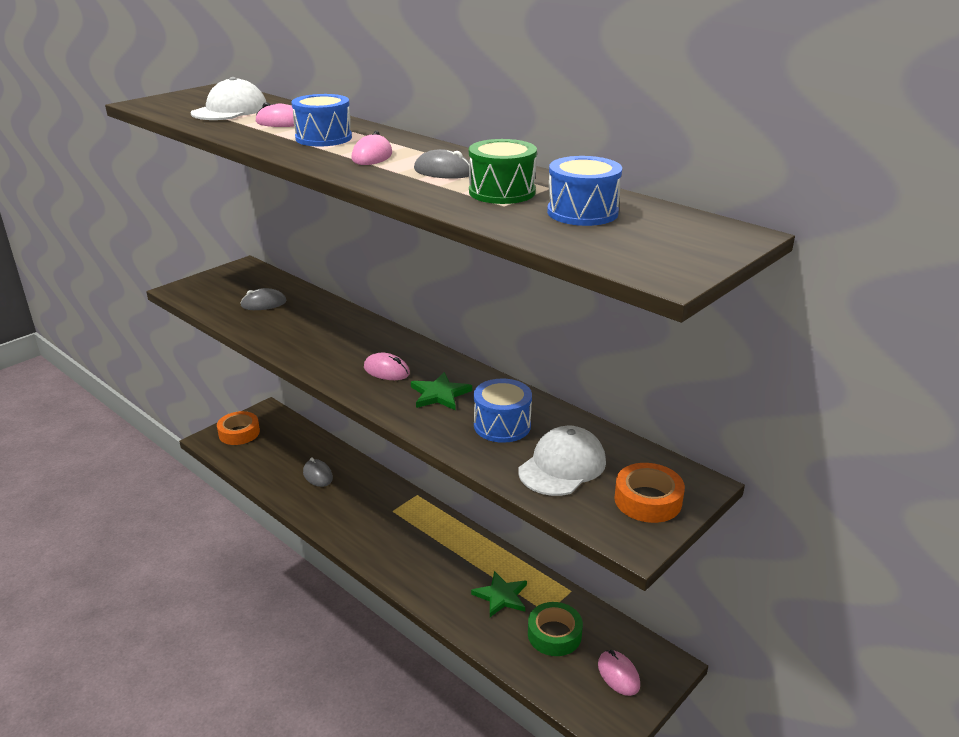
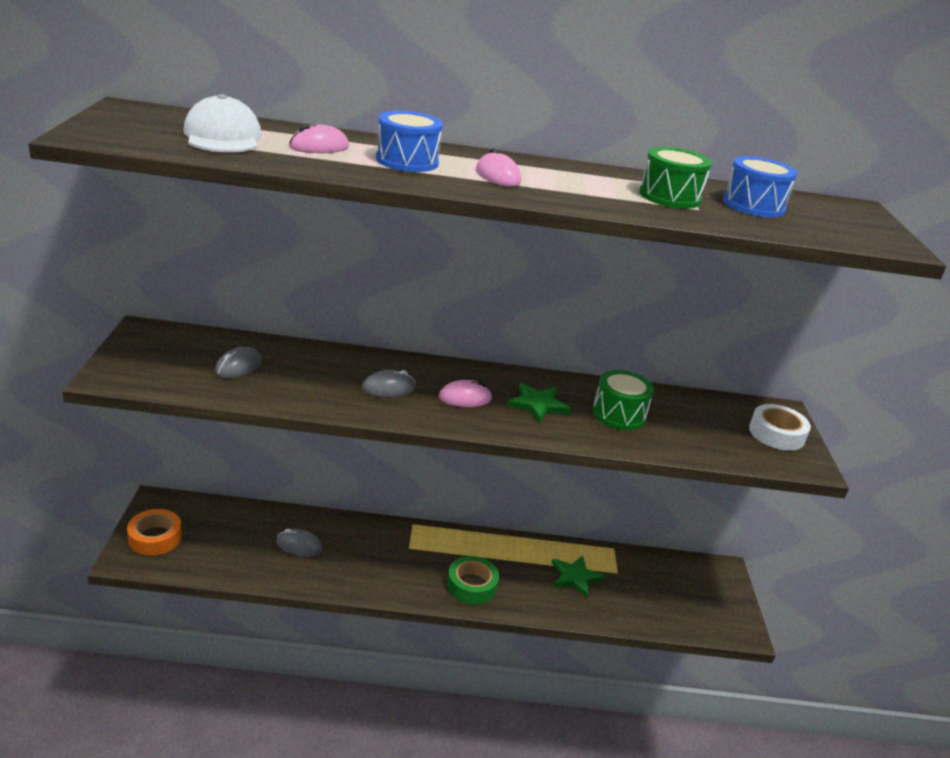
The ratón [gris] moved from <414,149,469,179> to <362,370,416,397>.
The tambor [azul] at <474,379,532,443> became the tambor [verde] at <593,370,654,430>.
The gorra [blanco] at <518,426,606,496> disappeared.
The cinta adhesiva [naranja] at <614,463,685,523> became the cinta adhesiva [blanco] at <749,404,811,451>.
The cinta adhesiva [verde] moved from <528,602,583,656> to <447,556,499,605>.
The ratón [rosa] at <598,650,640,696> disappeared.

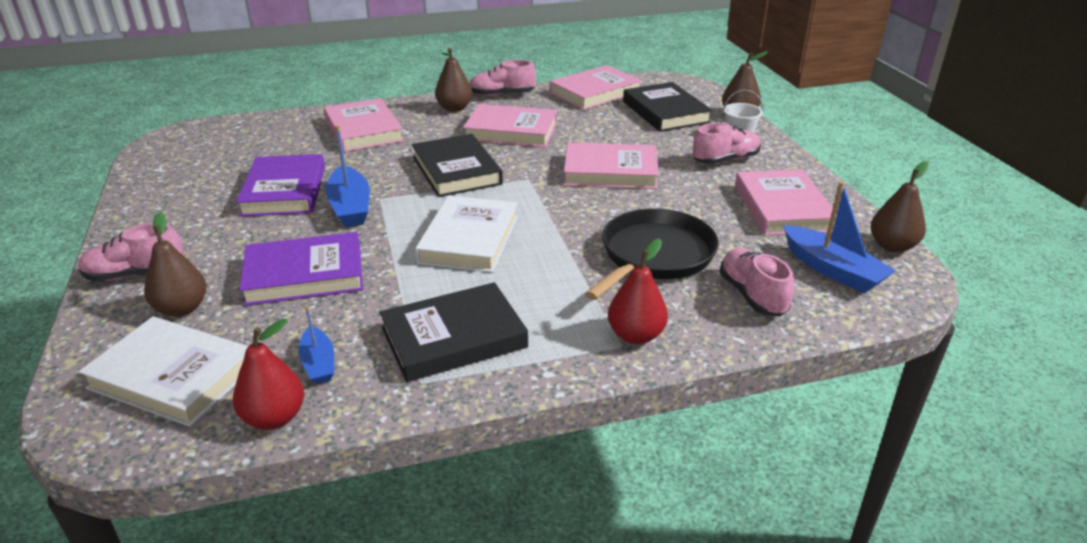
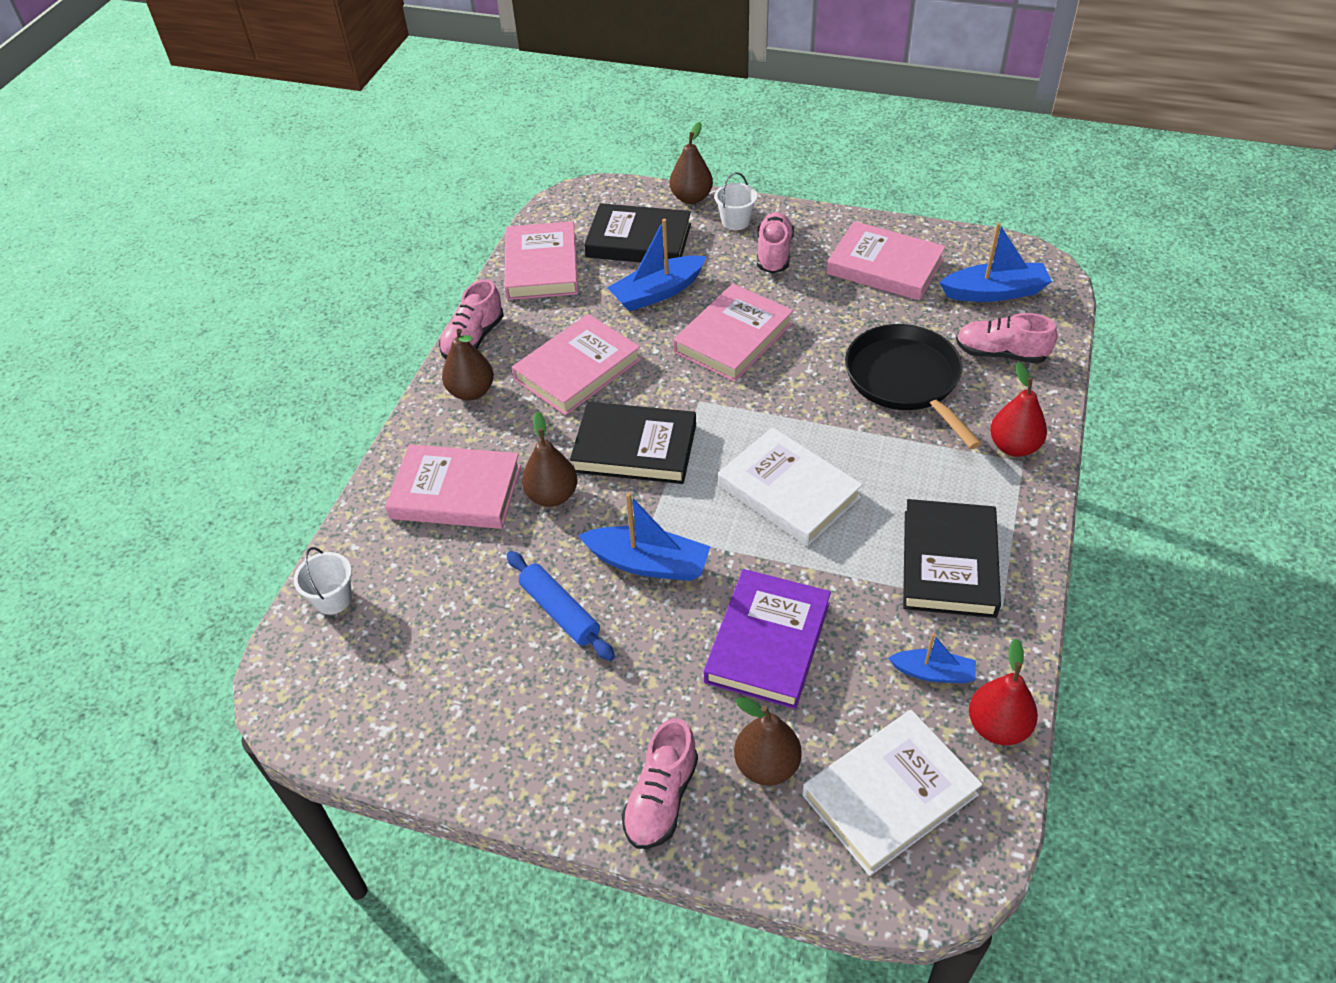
The libro [morado] at <236,154,325,217> was replaced by the rodillo [azul] at <506,551,615,661>.
The pera [marrón] moved from <871,161,929,253> to <522,412,578,507>.
The barco [azul] at <607,219,707,312> appeared.
The balde [blanco] at <294,547,352,615> appeared.

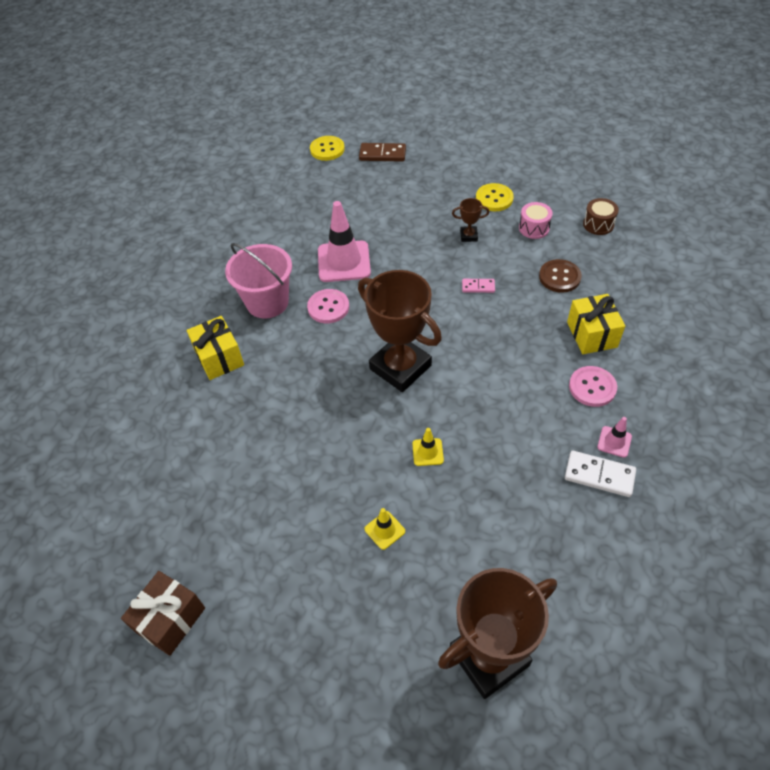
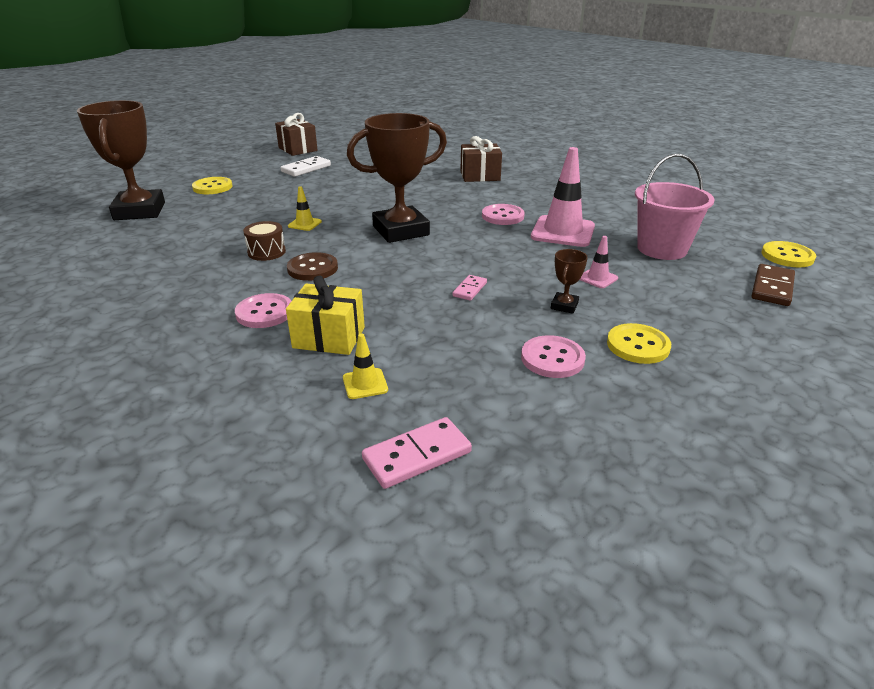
The tambor [marrón] moved from <583,198,619,235> to <243,221,286,261>.
The tambor [rosa] at <519,202,553,239> was replaced by the botón [rosa] at <521,335,586,378>.
The balde [rosa] moved from <225,243,292,319> to <635,154,715,260>.
The botón [marrón] moved from <539,259,582,293> to <287,252,338,281>.
The regalo [amarillo] at <187,316,244,380> became the regalo [marrón] at <460,136,502,182>.
The cono de tráfico [rosa] moved from <597,417,632,458> to <580,236,618,288>.
The ficha de dominó [blanco] moved from <565,451,636,497> to <281,156,331,177>.
The cono de tráfico [amarillo] moved from <365,508,405,550> to <343,333,388,399>.
The botón [amarillo] at <192,177,233,194> appeared.
The ficha de dominó [rosa] at <362,417,472,489> appeared.

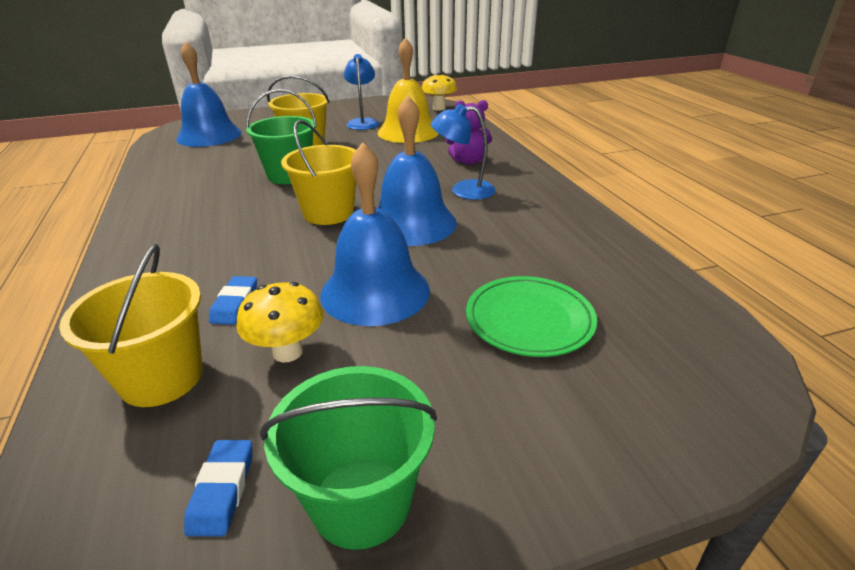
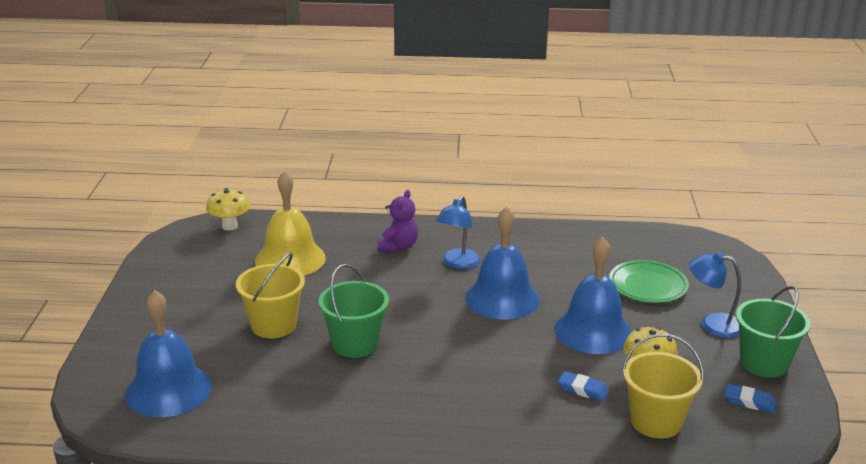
The lámpara [azul] moved from <344,54,379,130> to <689,252,741,338>.
The balde [amarillo] at <281,120,356,225> disappeared.

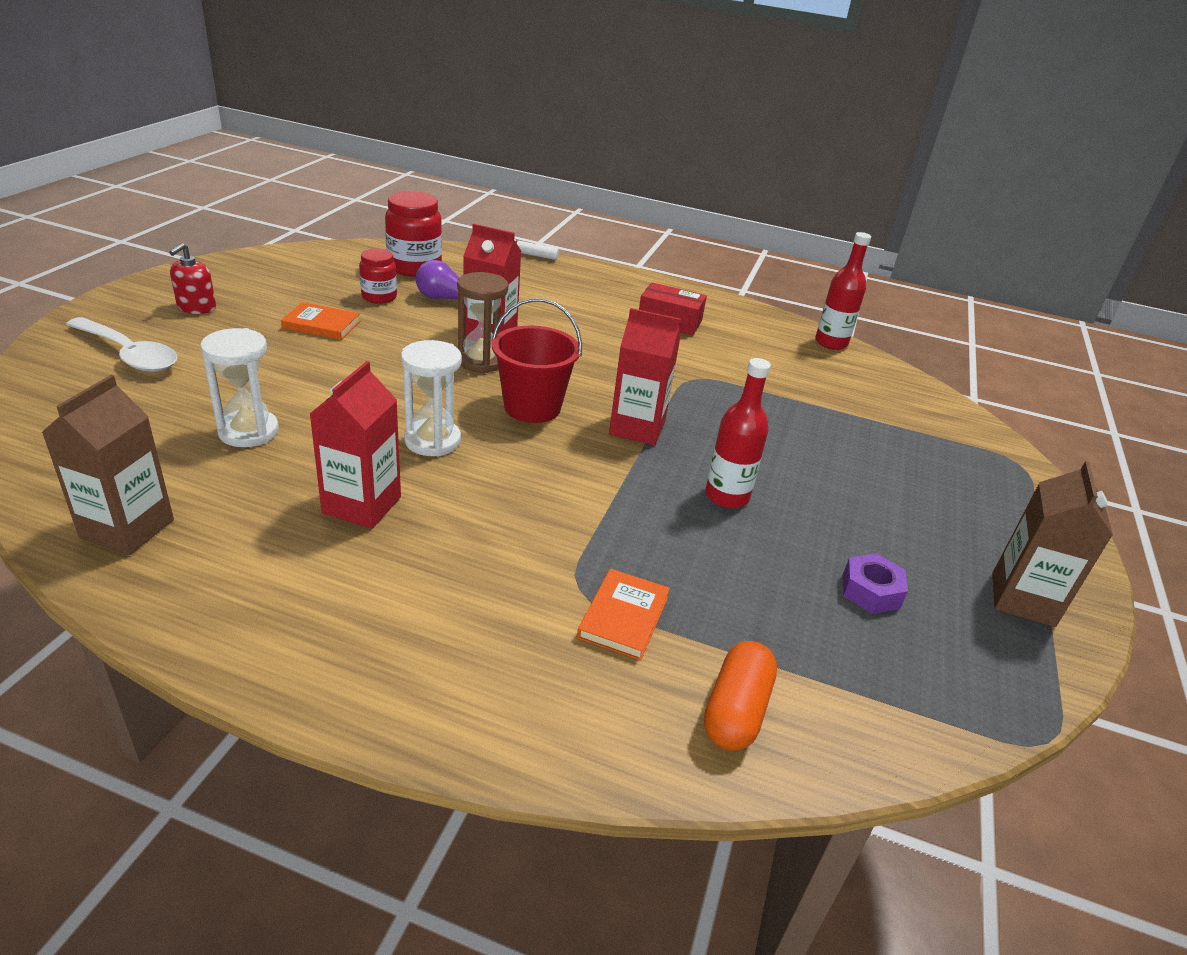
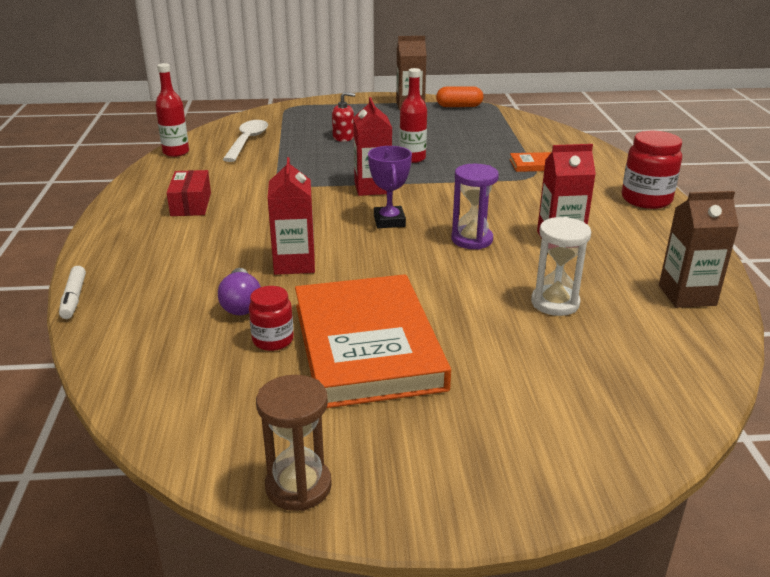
The tarro [rojo] moved from <385,191,442,277> to <622,131,682,209>.
The dispensador de jabón [rojo] moved from <169,243,216,314> to <332,92,355,142>.
The reloj de arena [marrón] moved from <457,272,508,373> to <256,375,332,511>.
The balde [rojo] at <492,298,582,423> was replaced by the trofeo [morado] at <368,146,412,228>.
The libro [naranja] at <281,302,360,340> changed to 2.48 times the size.
The cuchara [blanco] moved from <66,317,177,372> to <222,120,268,162>.
The reloj de arena [blanco] at <401,340,462,457> became the reloj de arena [morado] at <451,164,499,250>.
The tuerca [morado] at <843,553,908,614> disappeared.
The cápsula [naranja] moved from <704,641,777,751> to <436,86,483,107>.

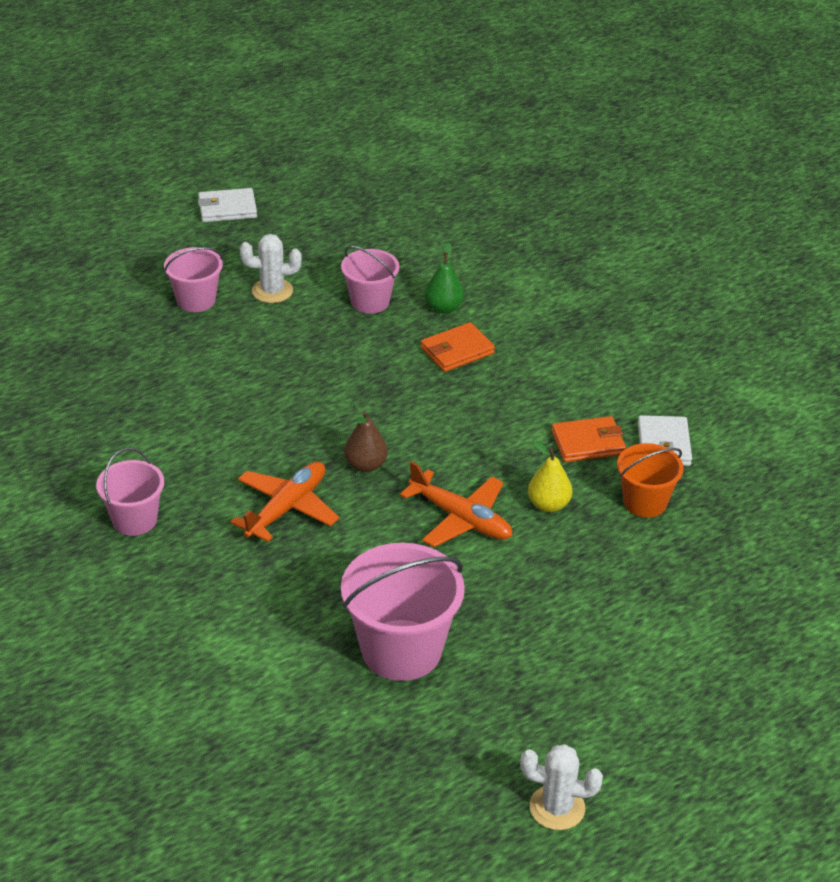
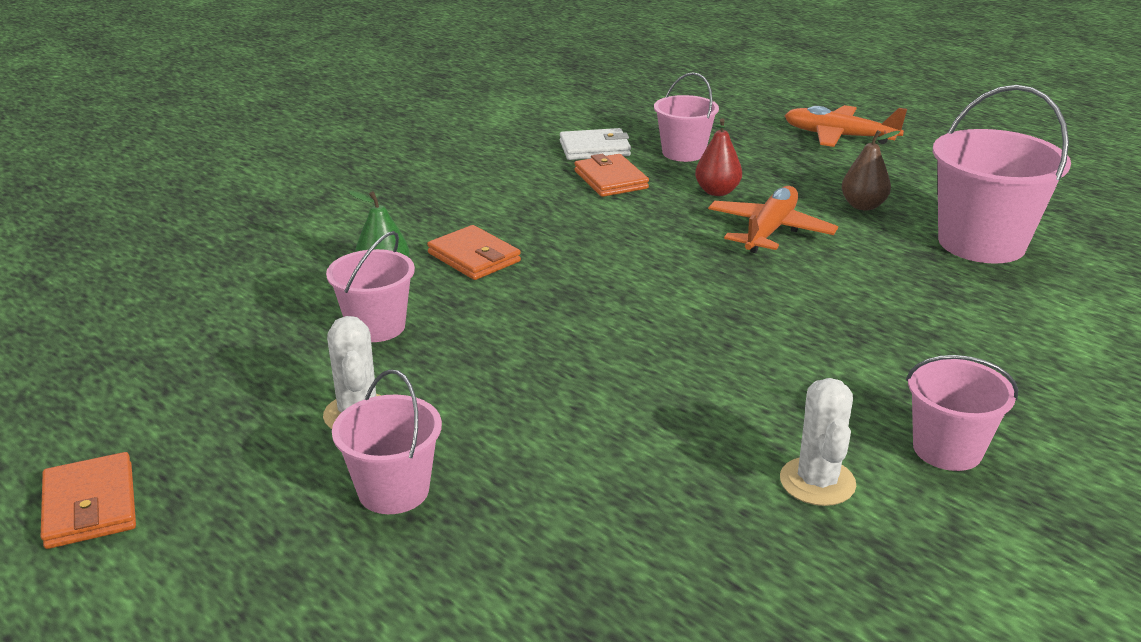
The cartera [blanco] at <198,188,257,222> became the cartera [naranja] at <41,452,136,549>.
The pera [marrón] moved from <344,411,388,472> to <841,130,900,211>.
The pera [amarillo] at <528,441,572,512> became the pera [rojo] at <695,118,742,196>.
The balde [naranja] at <617,443,684,518> became the balde [rosa] at <654,72,719,162>.
The avión [naranja] moved from <230,462,339,542> to <785,105,907,147>.
The cactus [blanco] moved from <520,744,603,830> to <780,378,856,506>.

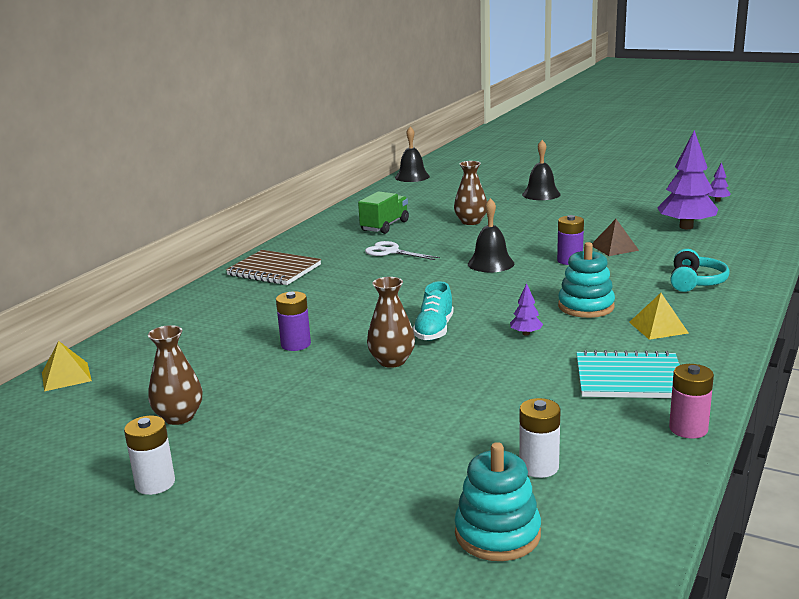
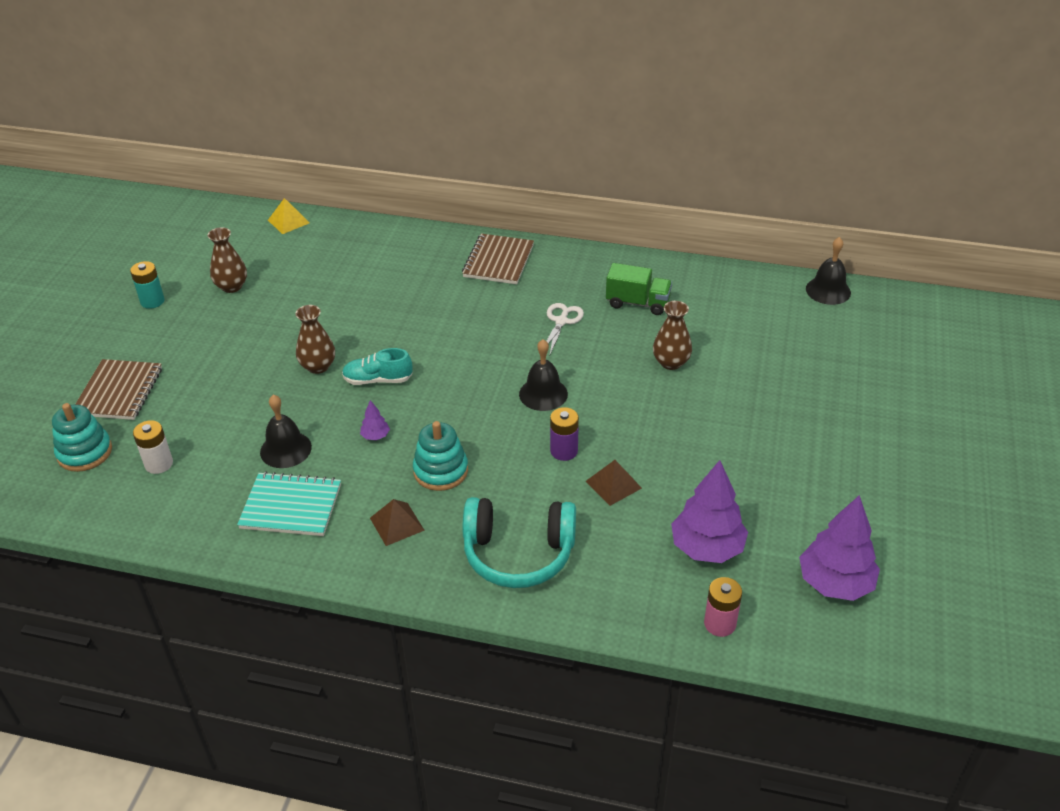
The campana [negro] moved from <522,140,561,200> to <260,395,312,468>.
The árbol [morado] at <707,162,731,202> changed to 2.30 times the size.
The auriculares [turquesa] at <670,249,730,292> changed to 1.66 times the size.
The pila [morado] at <276,291,311,351> disappeared.
The pirámide [amarillo] at <629,293,688,340> became the pirámide [marrón] at <370,499,425,546>.
The cuaderno [turquesa] at <576,350,680,398> turned 75 degrees counterclockwise.
The pila [rosa] moved from <669,364,714,439> to <704,577,742,637>.
The pila [blanco] at <124,416,175,495> became the pila [turquesa] at <130,261,165,309>.
The cuaderno [marrón] at <75,359,162,420> appeared.

